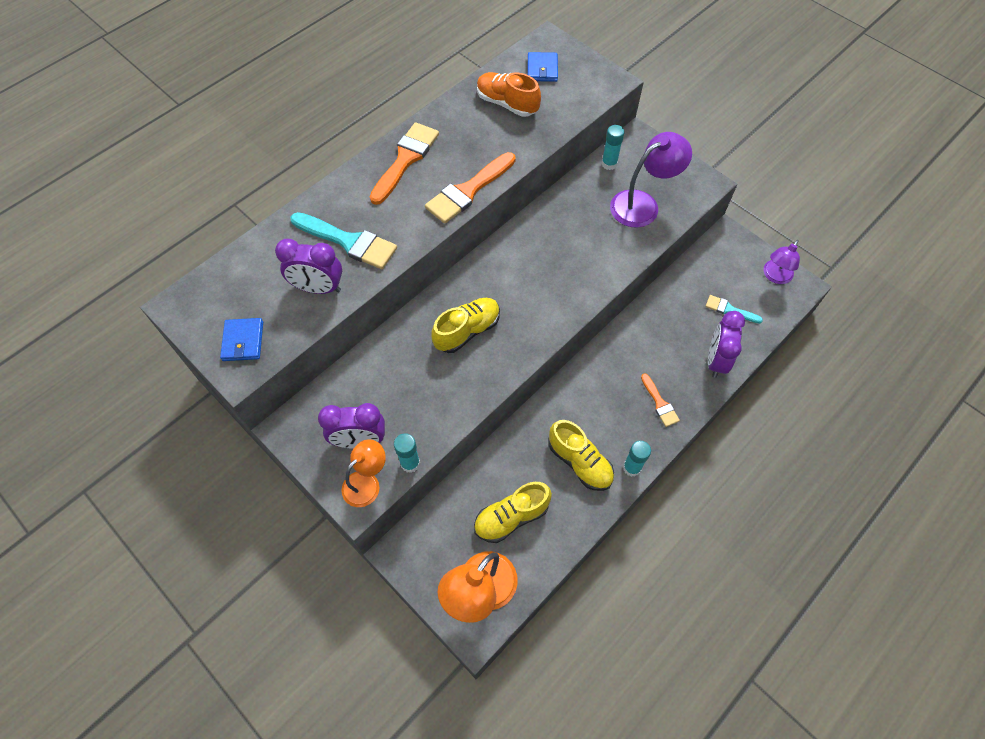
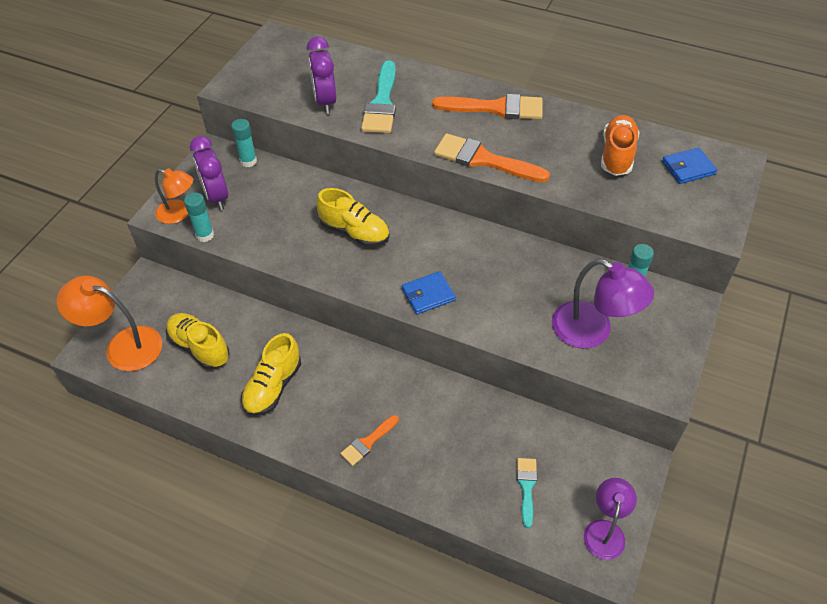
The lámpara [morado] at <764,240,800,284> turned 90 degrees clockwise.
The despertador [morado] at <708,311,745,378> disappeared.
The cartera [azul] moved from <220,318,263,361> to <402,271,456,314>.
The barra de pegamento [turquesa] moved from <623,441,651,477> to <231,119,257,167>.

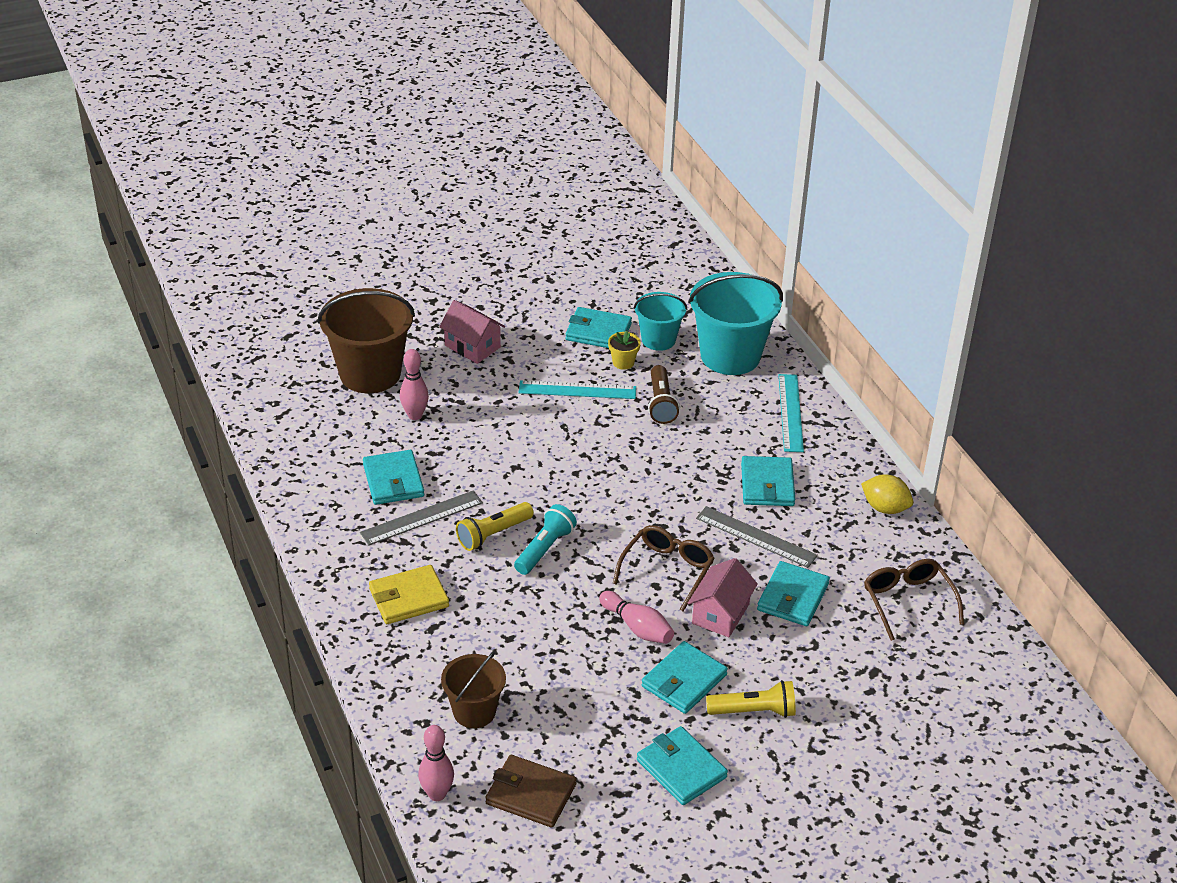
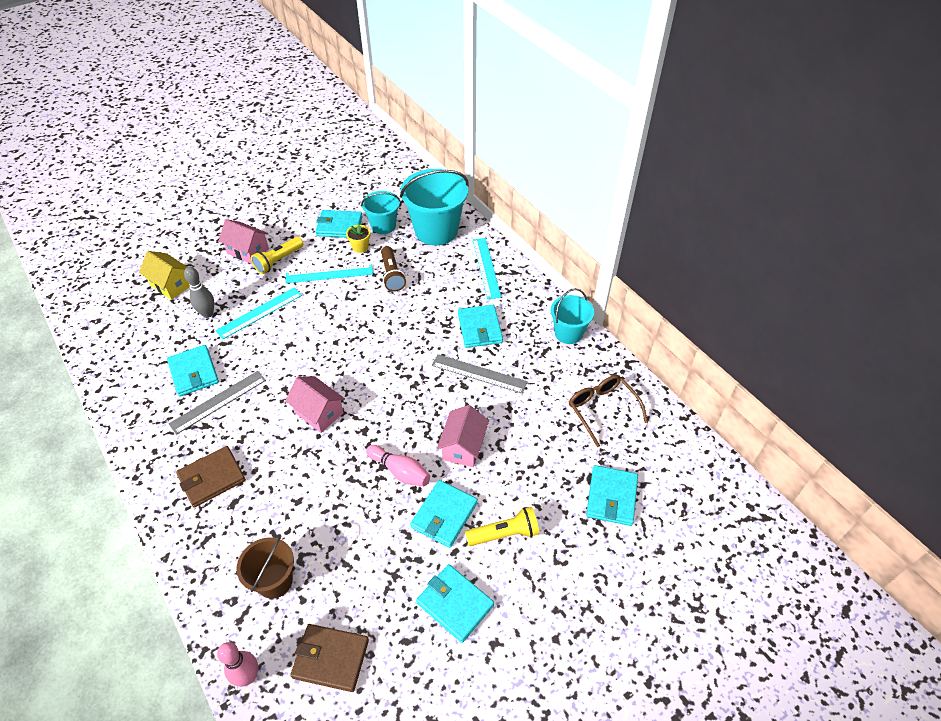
The balde [marrón] at <318,288,415,393> was replaced by the casa [amarillo] at <139,251,190,300>.
The bolo [rosa] at <400,349,429,420> became the bolo [gris] at <184,267,214,318>.
The limón [amarillo] at <861,474,913,514> was replaced by the balde [turquesa] at <551,288,594,344>.
The lámpara de mano [amarillo] moved from <456,502,534,551> to <251,237,303,274>.
The lámpara de mano [turquesa] at <514,504,577,575> was replaced by the casa [rosa] at <285,376,345,433>.
The gafas [marrón] at <612,525,715,611> disappeared.
The cartera [turquesa] moved from <757,561,830,626> to <586,465,638,526>.
The cartera [amarillo] at <369,565,449,624> became the cartera [marrón] at <176,446,246,507>.
The regla [turquesa] at <215,287,302,339> appeared.

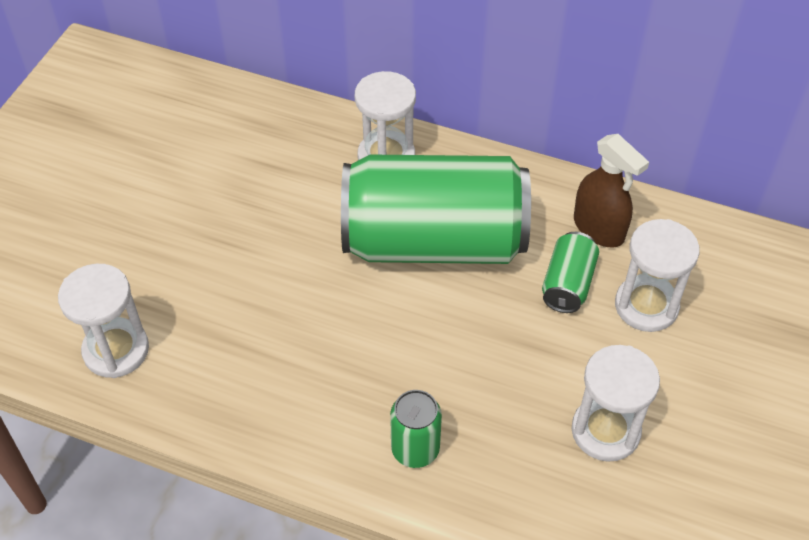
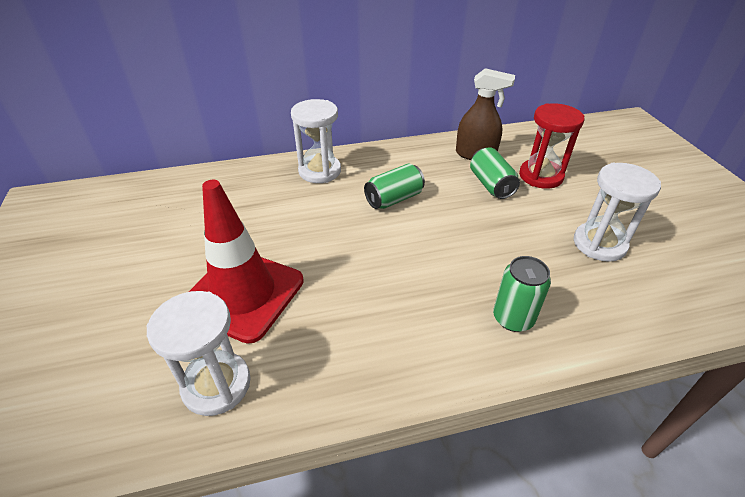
The lata [verde] at <341,154,531,264> changed to 0.41 times the size.
The reloj de arena [blanco] at <615,219,700,332> became the reloj de arena [rojo] at <519,103,584,189>.
The cono de tráfico [rojo] at <189,180,304,344> appeared.

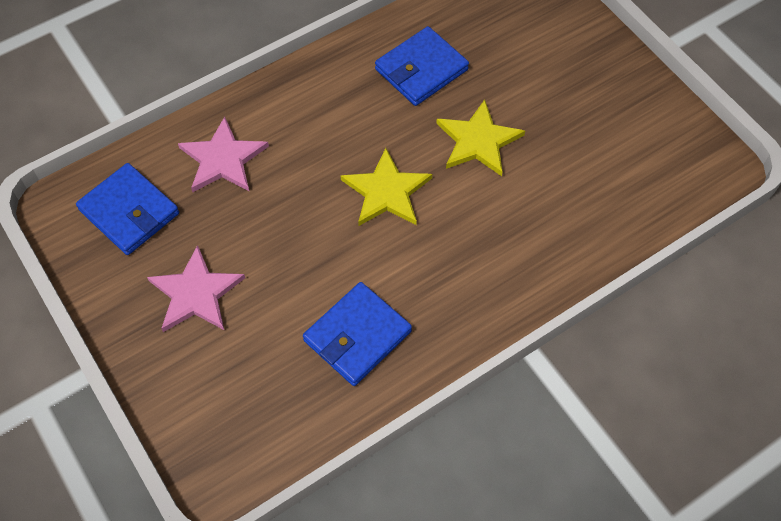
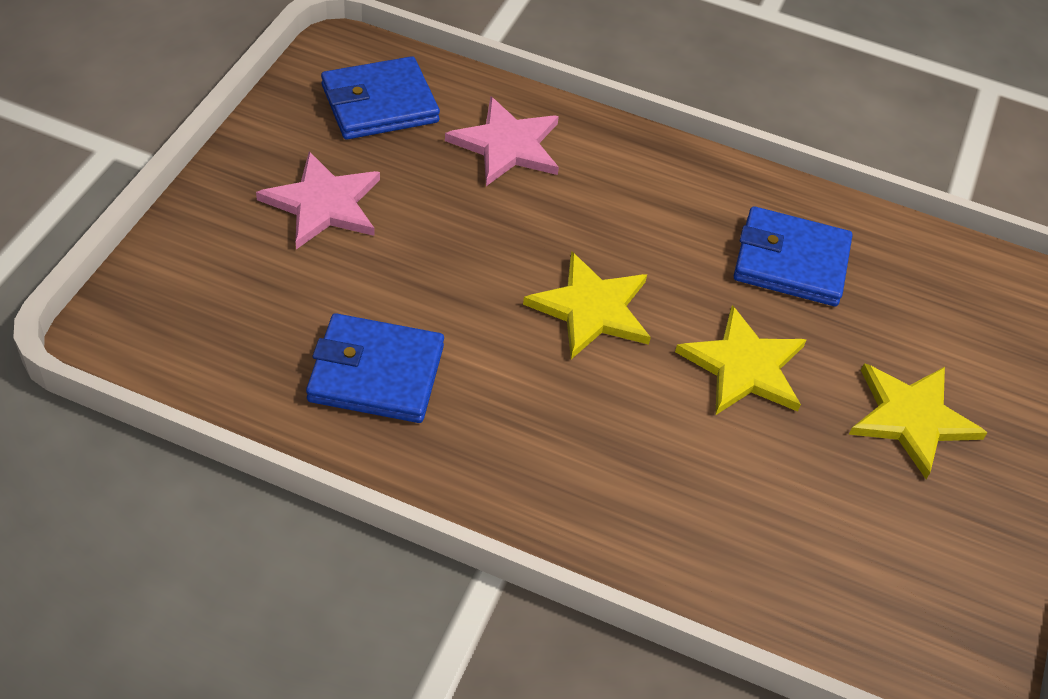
The cartera [azul] at <76,163,179,255> turned 60 degrees clockwise.
The estrella [amarillo] at <849,363,987,479> appeared.

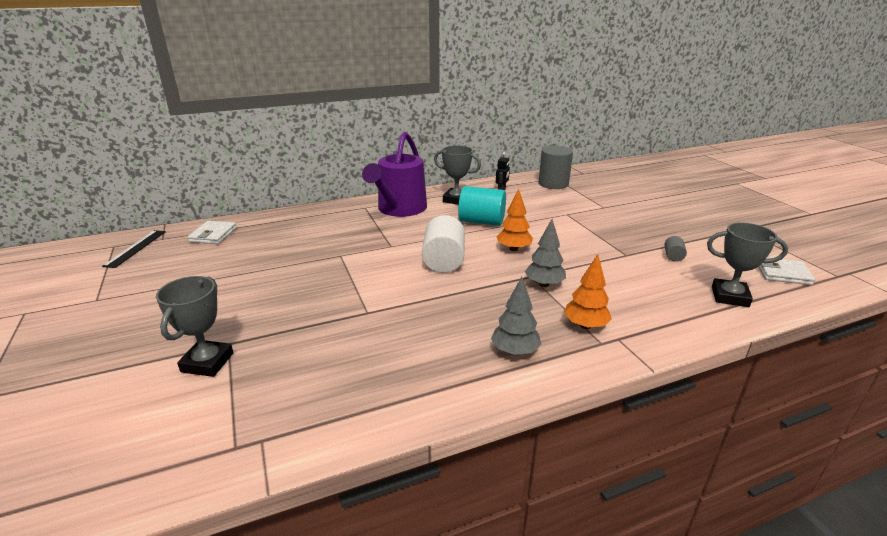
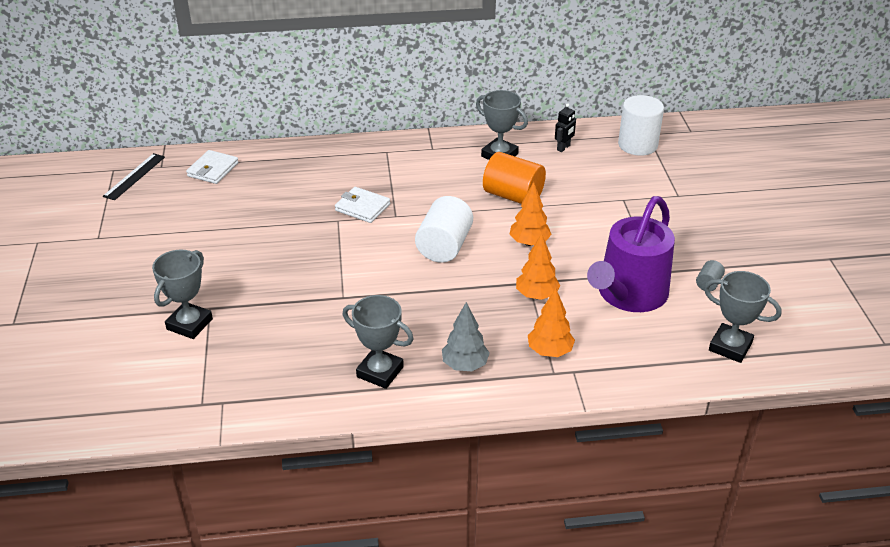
The regadera [morado] moved from <362,132,427,217> to <587,196,675,312>.
The cilindro [gris] at <539,146,573,189> became the cilindro [blanco] at <618,95,664,156>.
The cilindro [turquesa] at <458,186,506,226> became the cilindro [naranja] at <483,152,546,204>.
The árbol [gris] at <525,219,566,287> became the árbol [naranja] at <516,233,560,300>.
The cartera [blanco] moved from <758,257,815,285> to <335,187,390,223>.
The trofeo [gris] at <343,295,414,389> appeared.

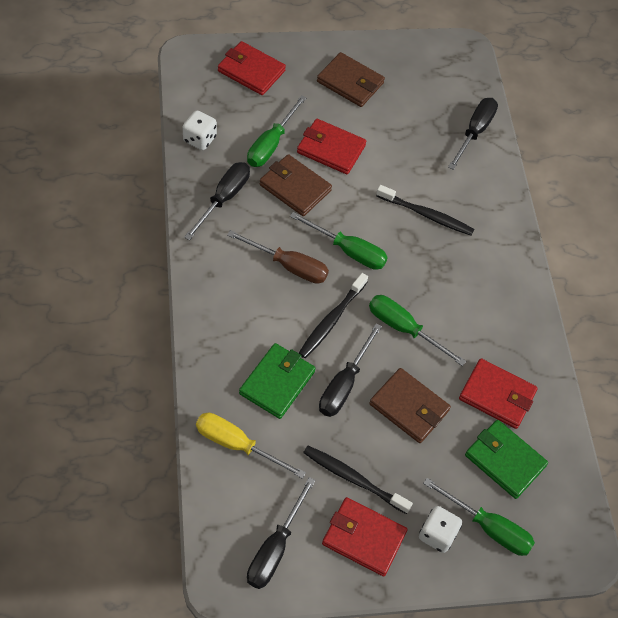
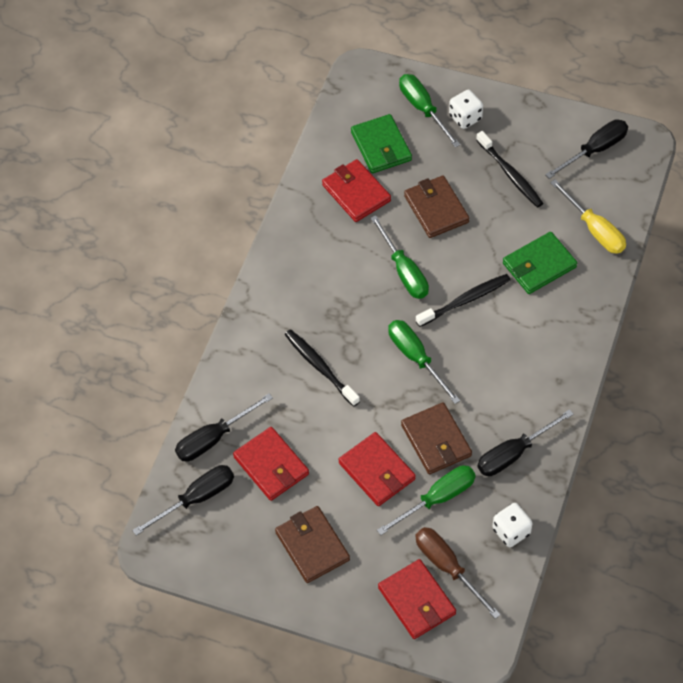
The destornillador [marrón] moved from <227,230,329,284> to <416,527,501,619>.
The destornillador [negro] moved from <319,323,382,417> to <132,465,234,536>.
The cartera [rojo] moved from <322,497,407,577> to <233,427,309,501>.

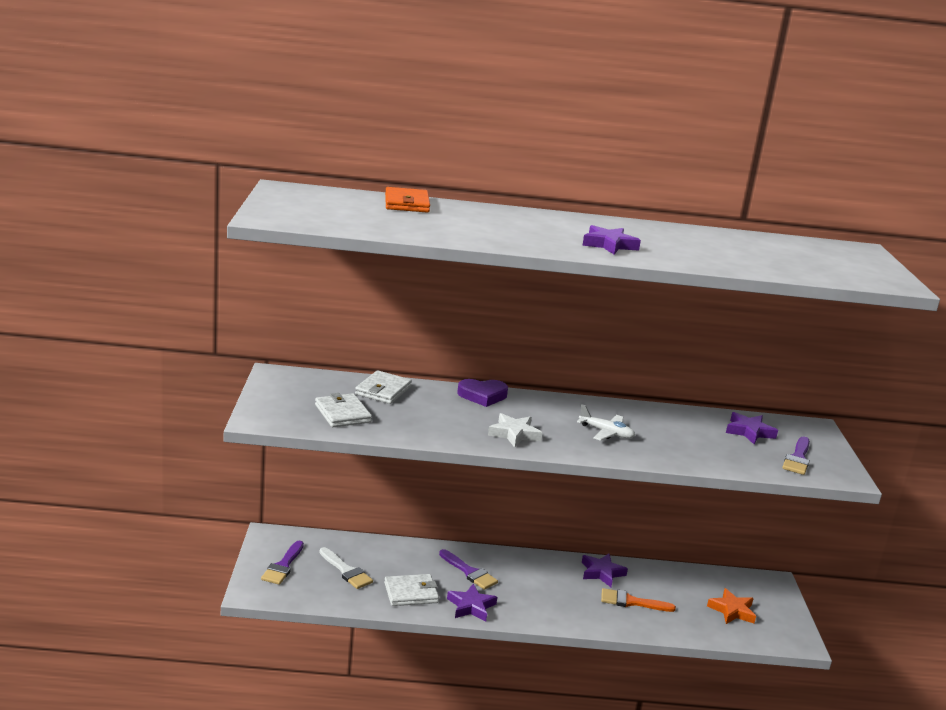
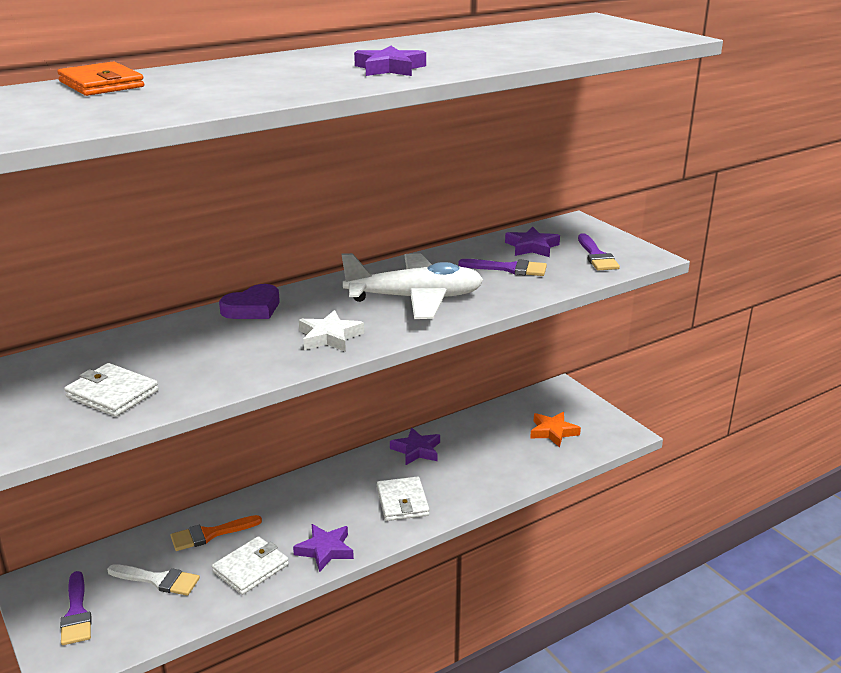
The cartera [blanco] moved from <355,370,412,404> to <377,476,430,521>.
The avión [blanco] at <577,404,635,441> changed to 1.97 times the size.
The pincel [morado] moved from <439,549,498,590> to <458,259,547,276>.
The pincel [naranja] moved from <601,588,676,612> to <171,515,262,551>.

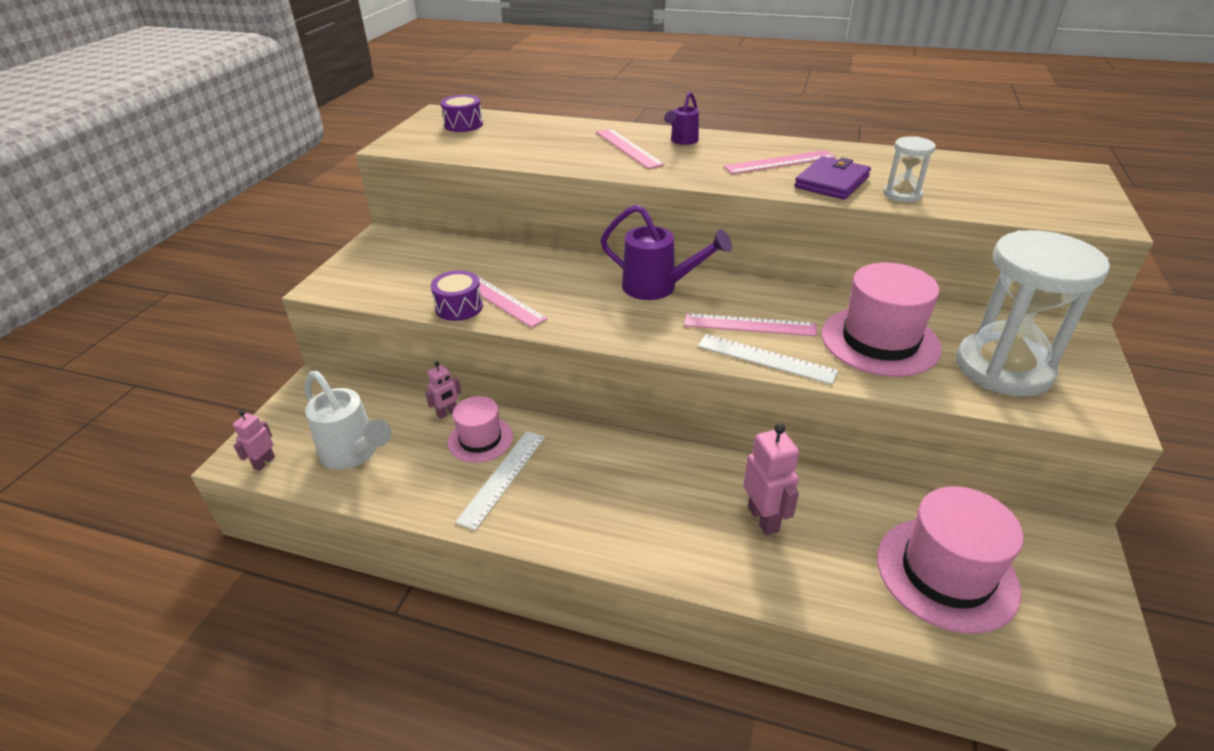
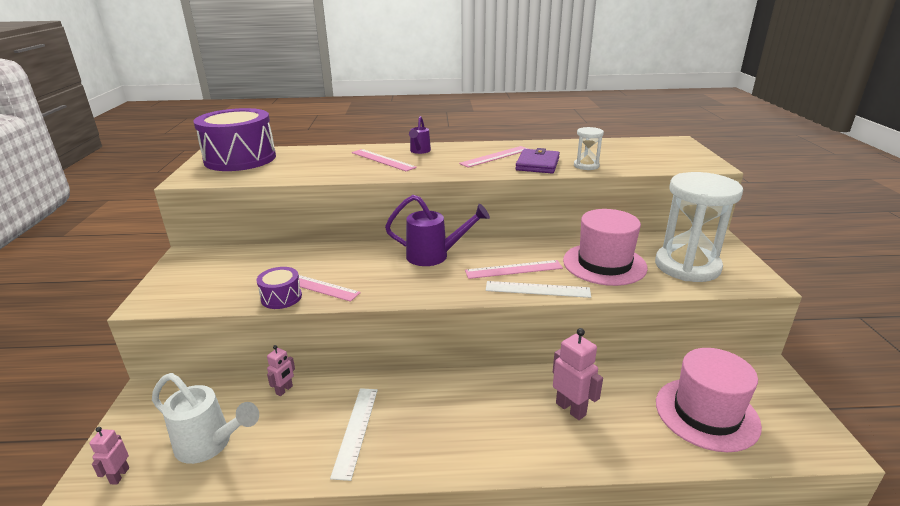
The tambor [morado] at <441,95,483,132> changed to 2.21 times the size.
The sombrero [rosa] at <448,396,513,463> disappeared.

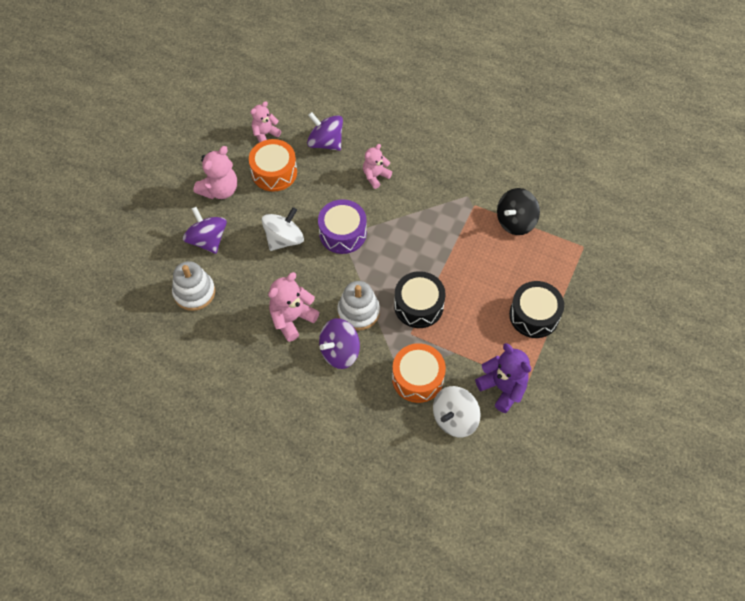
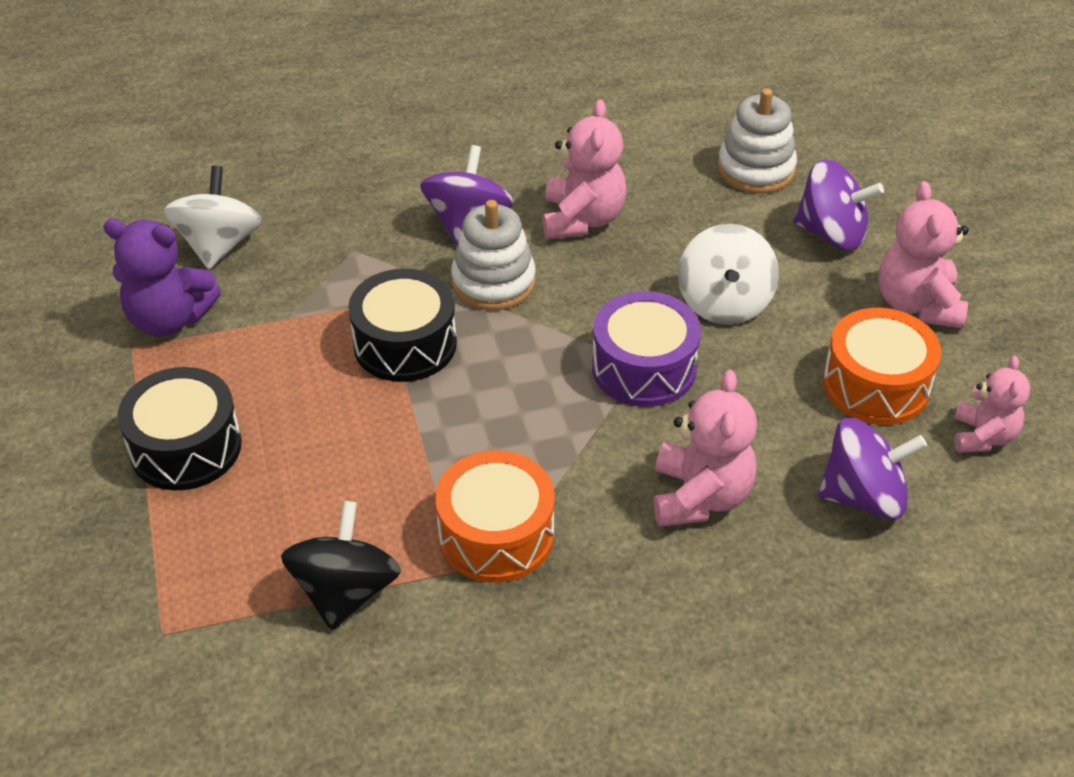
The osito [rosa] at <363,144,392,189> changed to 1.51 times the size.
The tambor [naranja] moved from <392,343,446,403> to <435,450,555,583>.

